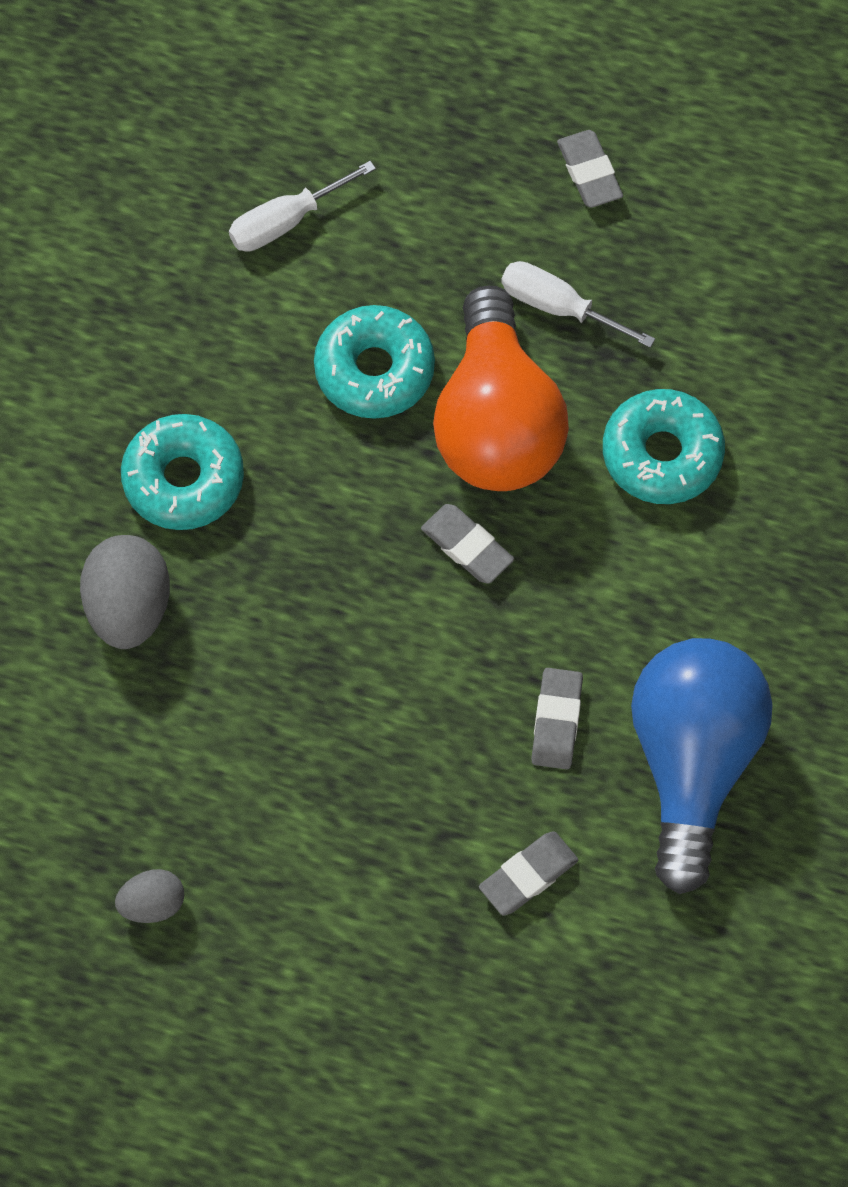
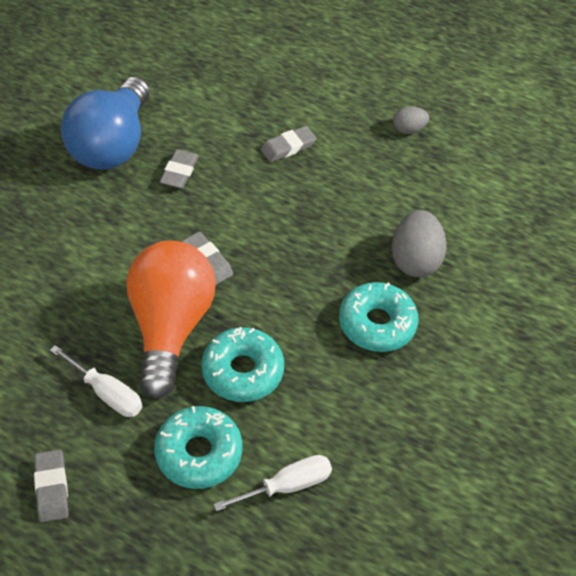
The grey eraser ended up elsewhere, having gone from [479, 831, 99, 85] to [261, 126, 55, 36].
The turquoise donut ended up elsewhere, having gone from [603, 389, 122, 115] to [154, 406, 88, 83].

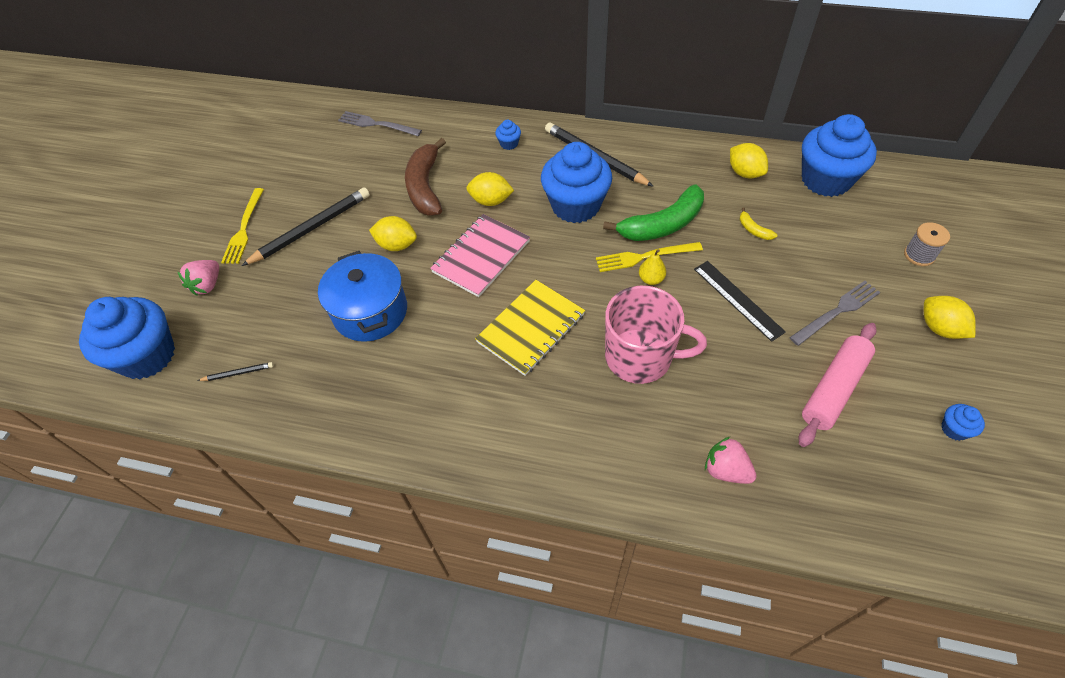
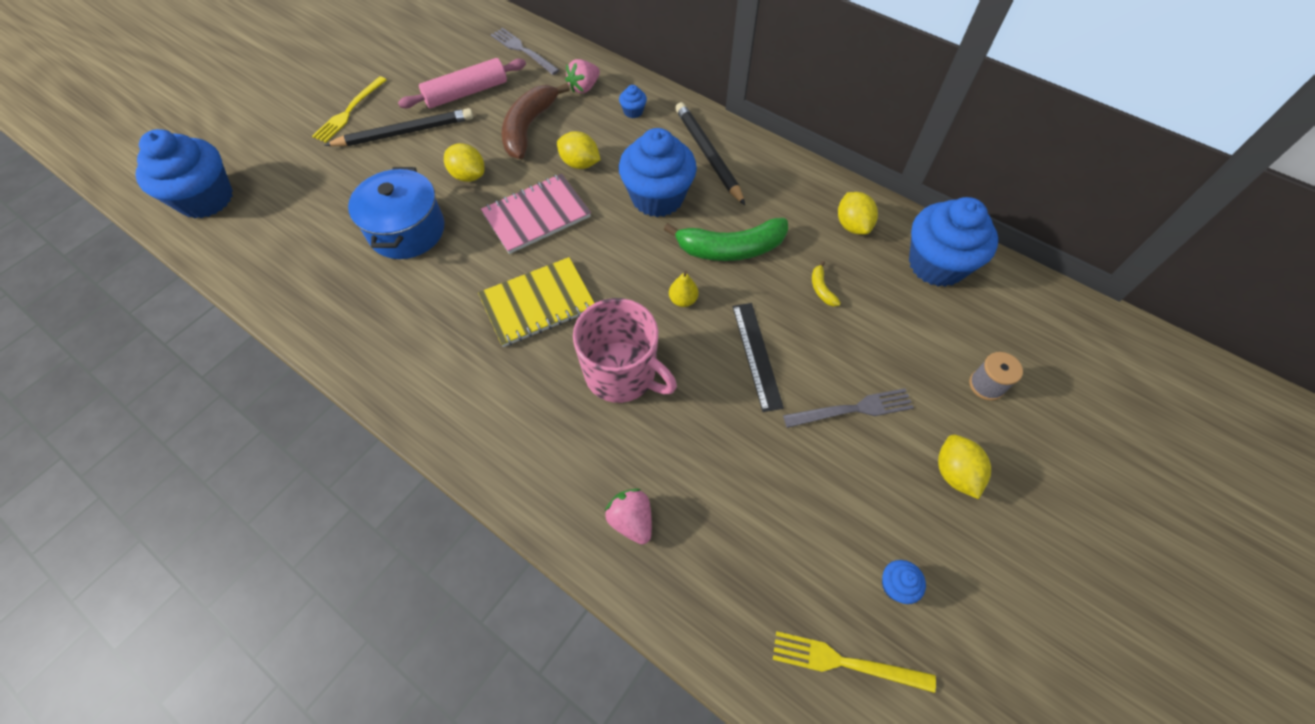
The second view lost the black pencil at [197, 362, 77, 19].
The pink strawberry ended up elsewhere, having gone from [178, 260, 41, 36] to [565, 59, 35, 34].
The yellow fork ended up elsewhere, having gone from [596, 242, 107, 30] to [773, 631, 163, 62].
The pink rolling pin ended up elsewhere, having gone from [799, 323, 77, 124] to [398, 58, 128, 50].

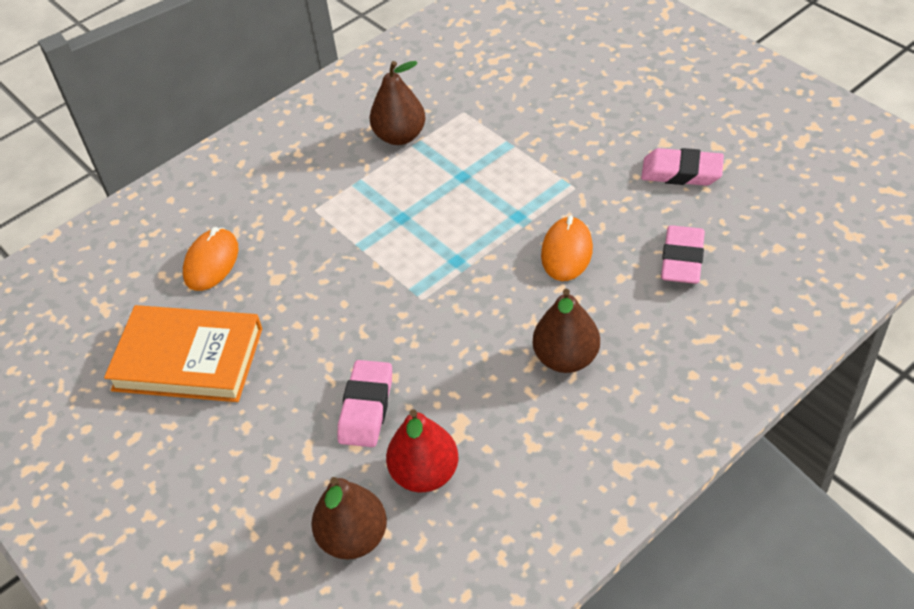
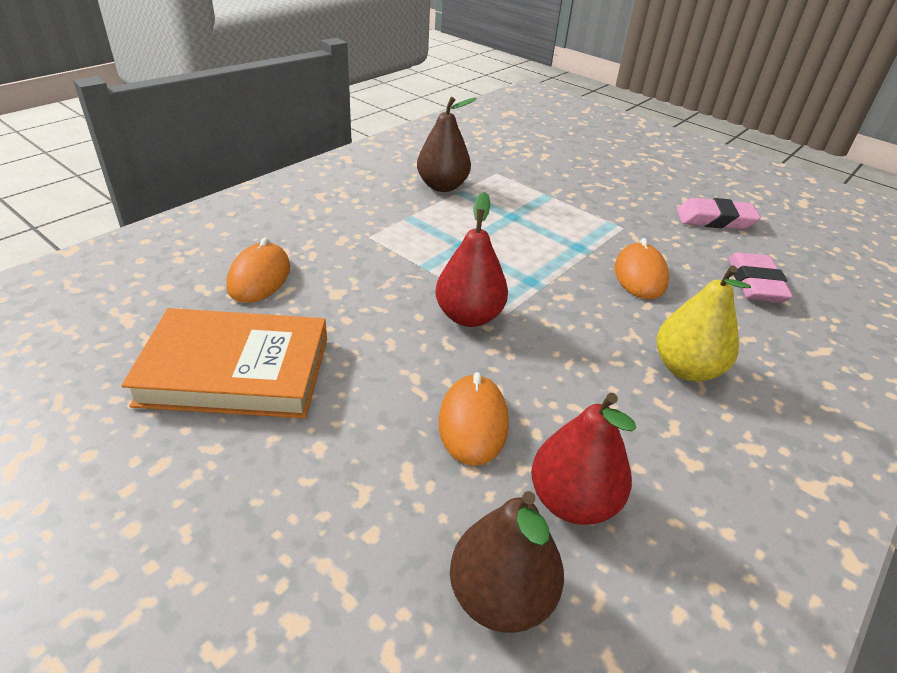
The second view gained the red pear at [436, 192, 72, 135].
Where the pink eraser stood at [337, 360, 55, 87], the orange mouse came to stand at [439, 372, 70, 94].
What was the brown pear at [533, 289, 67, 84] turned into the yellow pear at [657, 265, 94, 117].

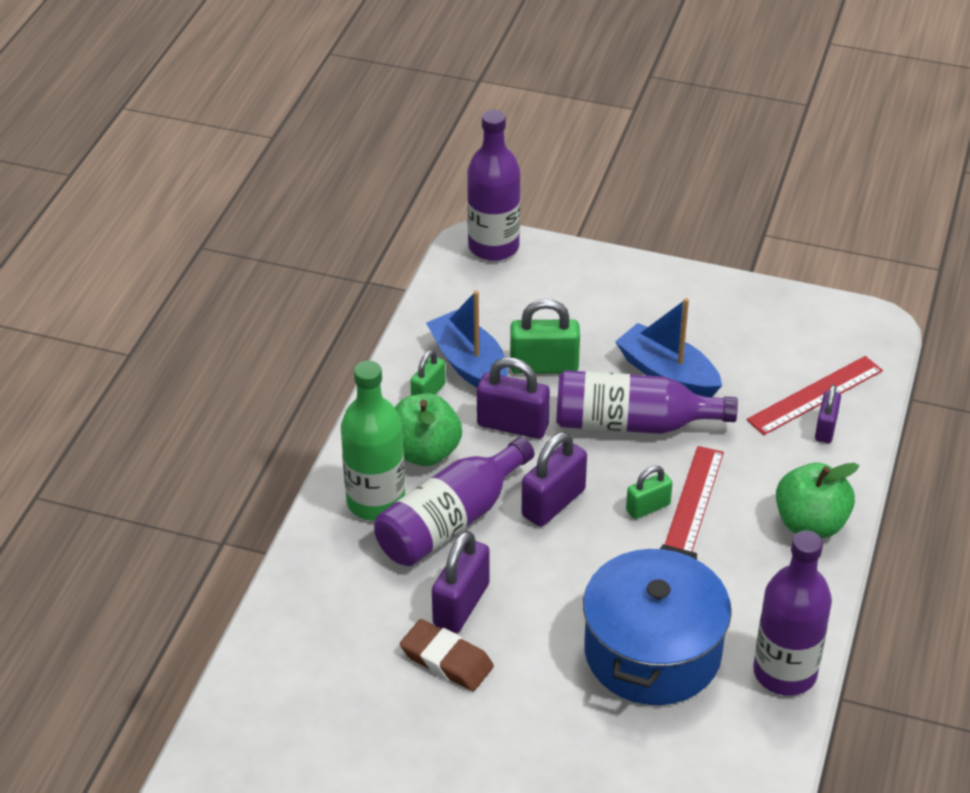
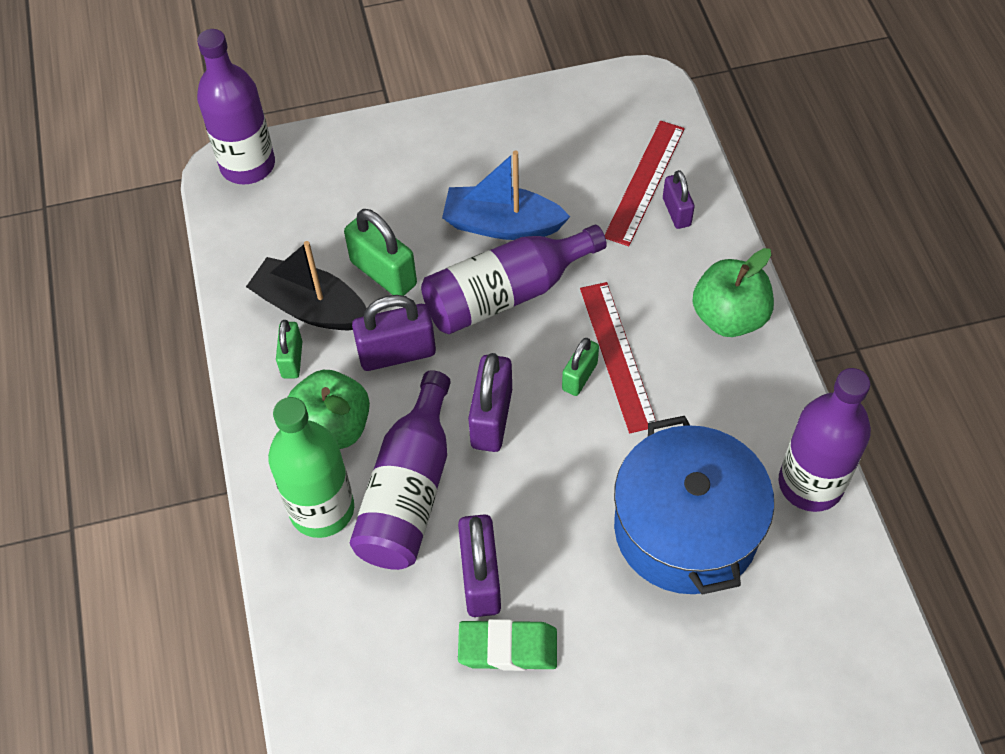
What was the brown eraser at [400, 619, 94, 72] turned into the green eraser at [458, 619, 99, 52].
What was the blue boat at [426, 290, 82, 98] turned into the black boat at [246, 241, 121, 89].
The green padlock at [510, 299, 70, 75] ended up facing another way, 75 degrees clockwise from before.

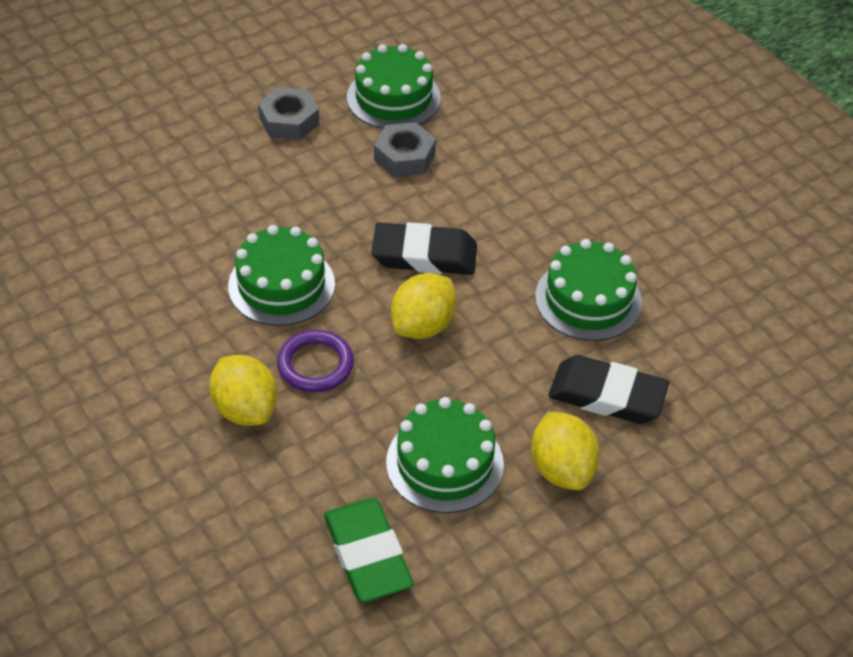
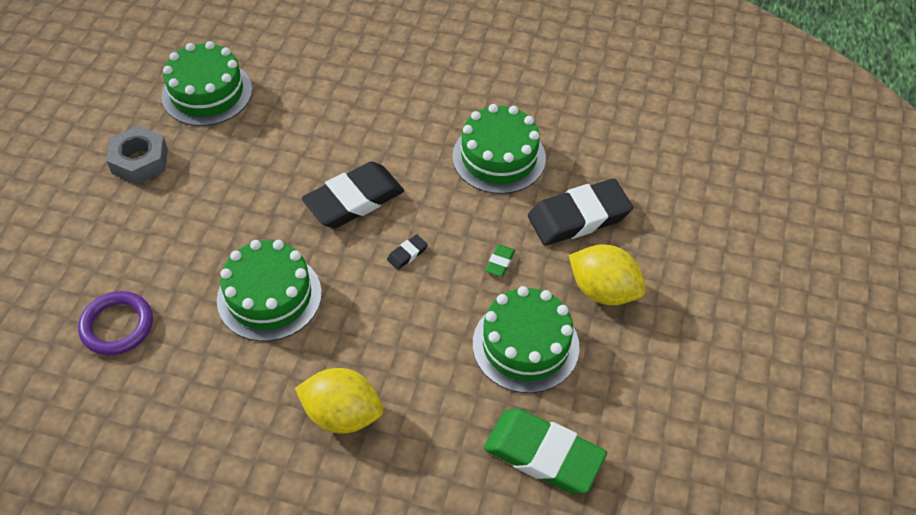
The second view lost the grey nut at [374, 122, 62, 55].
The second view gained the green eraser at [485, 245, 30, 32].
The purple ring ended up elsewhere, having gone from [277, 330, 77, 63] to [78, 291, 75, 65].
Where the yellow lemon stood at [391, 273, 66, 66], the black eraser came to stand at [387, 234, 41, 36].

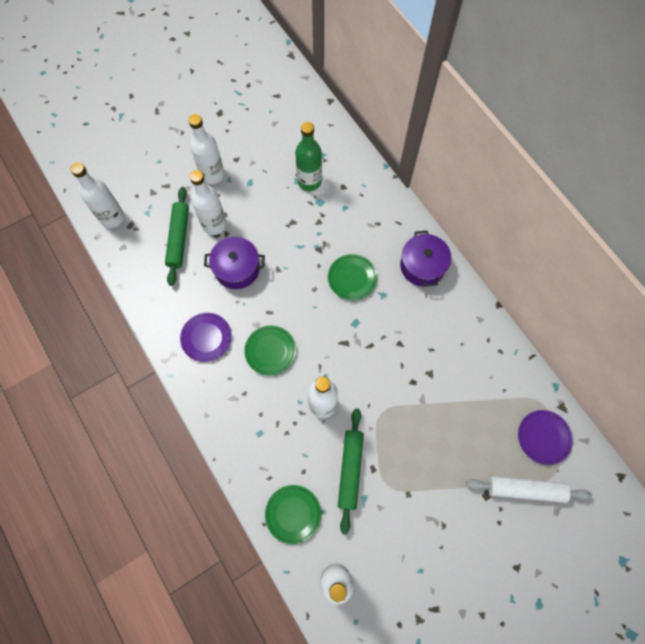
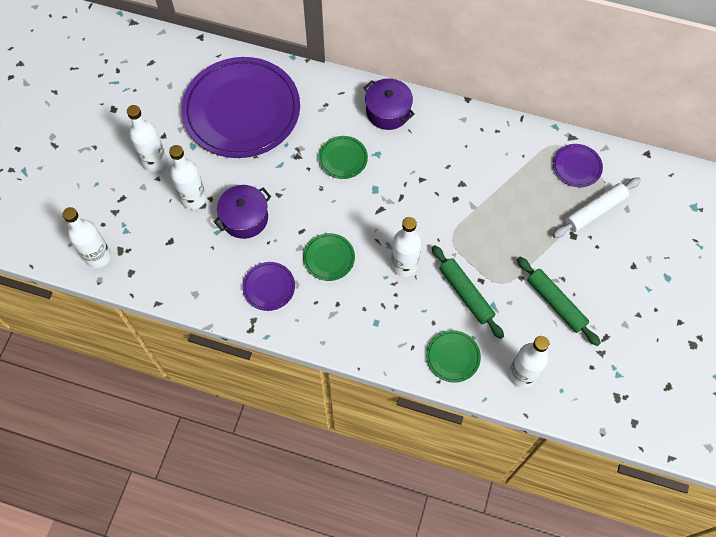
The green rolling pin ended up elsewhere, having gone from [165, 187, 24, 99] to [517, 257, 84, 89].
Where the green bottle stood at [295, 122, 27, 69], the purple plate came to stand at [182, 57, 118, 101].

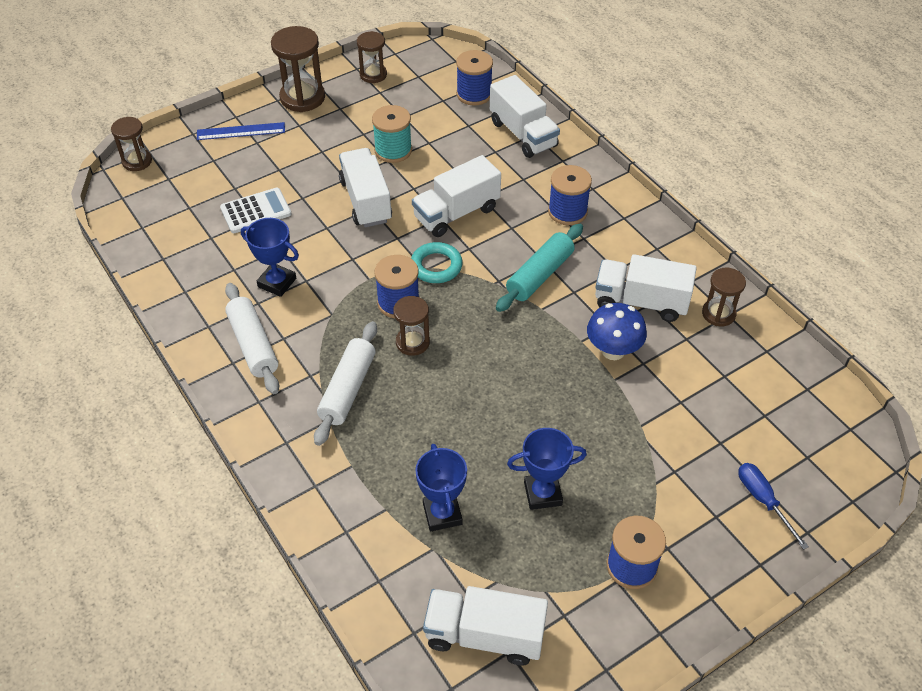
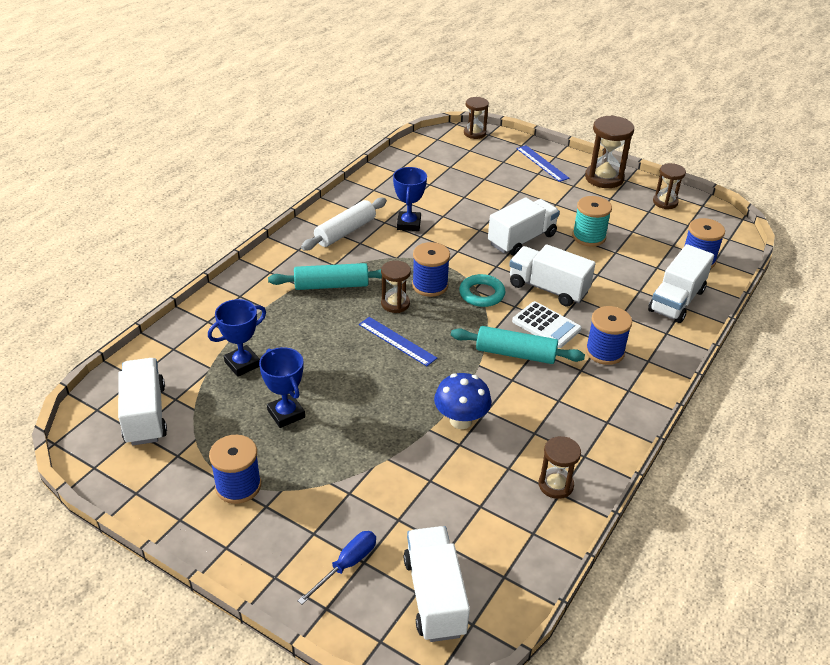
The second view gained the blue ruler at [359, 317, 78, 49].
The white calculator ended up elsewhere, having gone from [220, 188, 71, 45] to [512, 301, 70, 47].
The white truck ended up elsewhere, having gone from [595, 254, 102, 68] to [404, 526, 66, 116].
What was the white rolling pin at [314, 321, 63, 125] turned into the turquoise rolling pin at [268, 263, 114, 27].

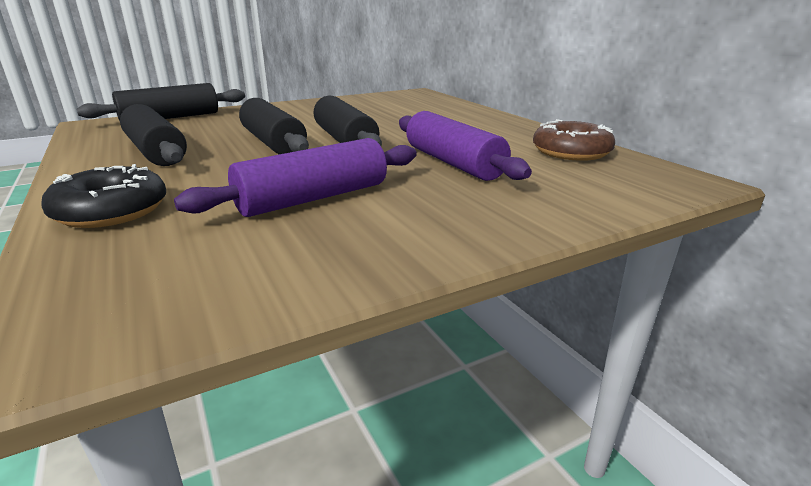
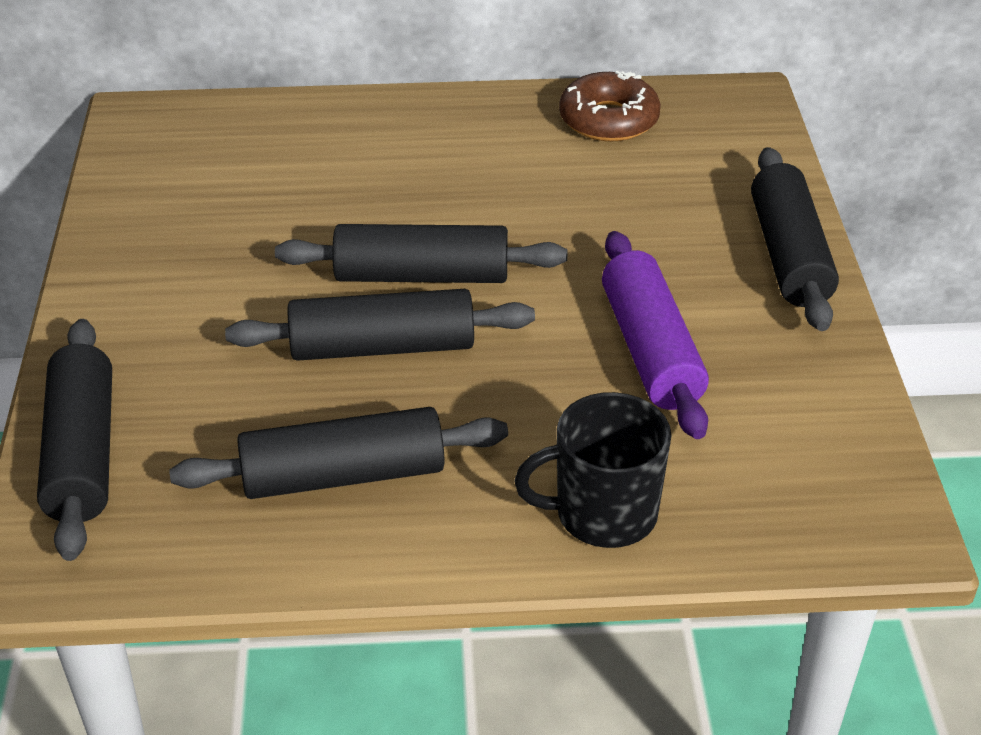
The second view lost the purple rolling pin at [399, 111, 133, 70].
The second view gained the black rolling pin at [751, 147, 88, 184].
Where the black donut stood at [41, 164, 125, 64], the black mug came to stand at [514, 392, 158, 156].

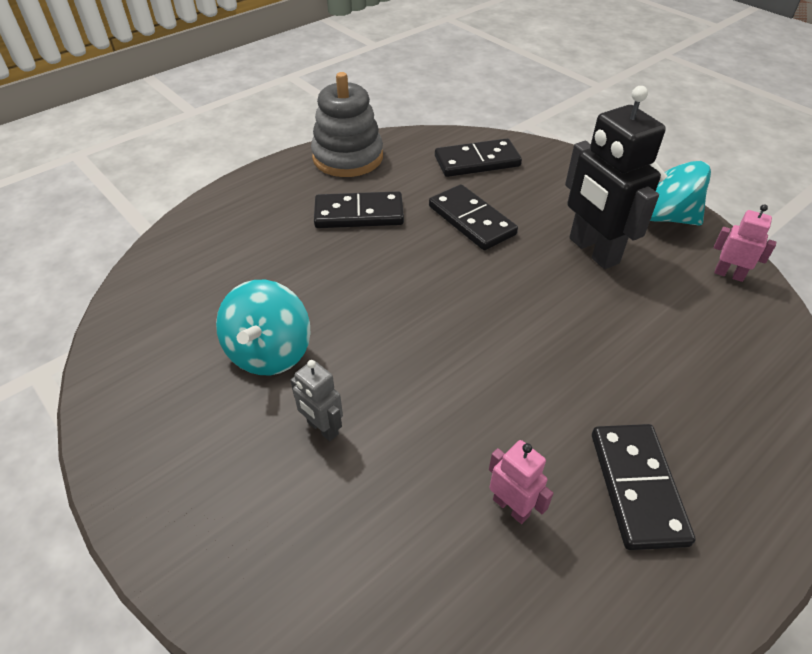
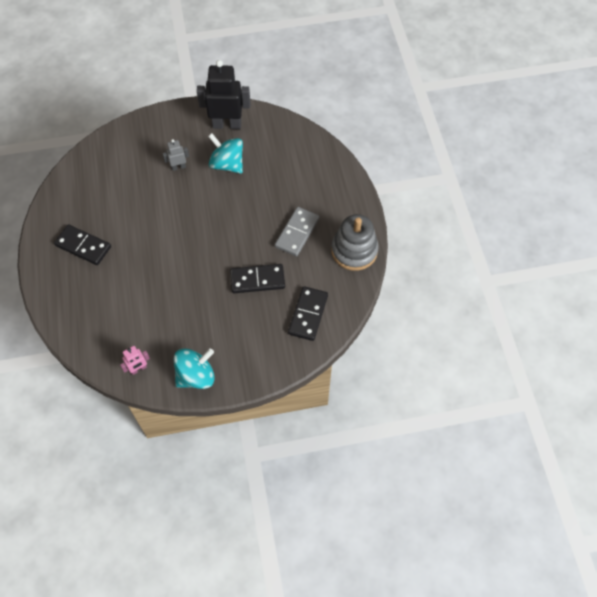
The second view lost the pink robot at [489, 440, 65, 84].
The black robot ended up elsewhere, having gone from [565, 86, 101, 183] to [197, 60, 54, 69].
What was the black domino at [314, 191, 90, 37] turned into the grey domino at [275, 207, 44, 49].

